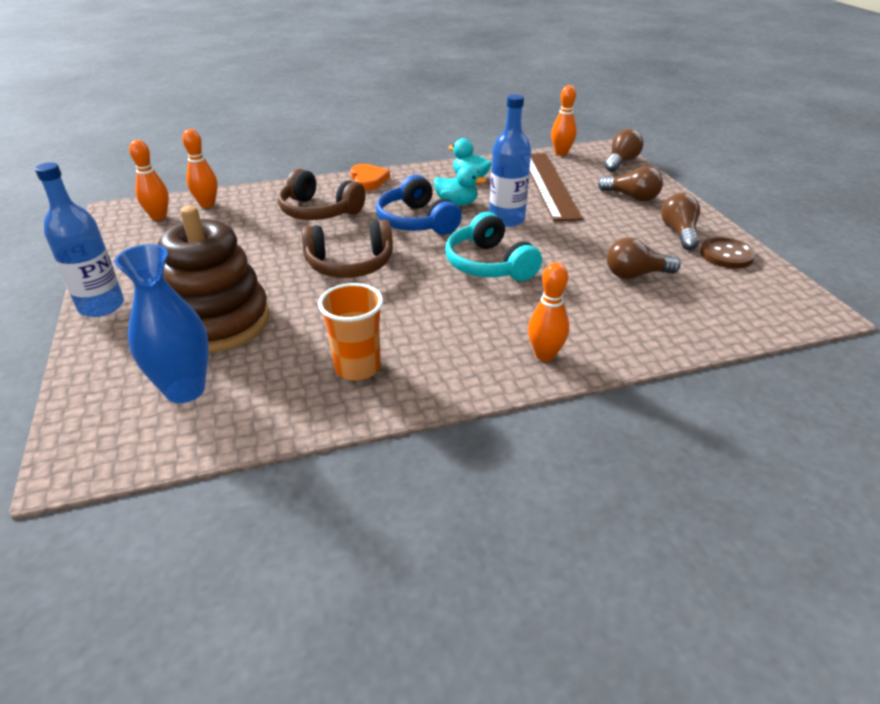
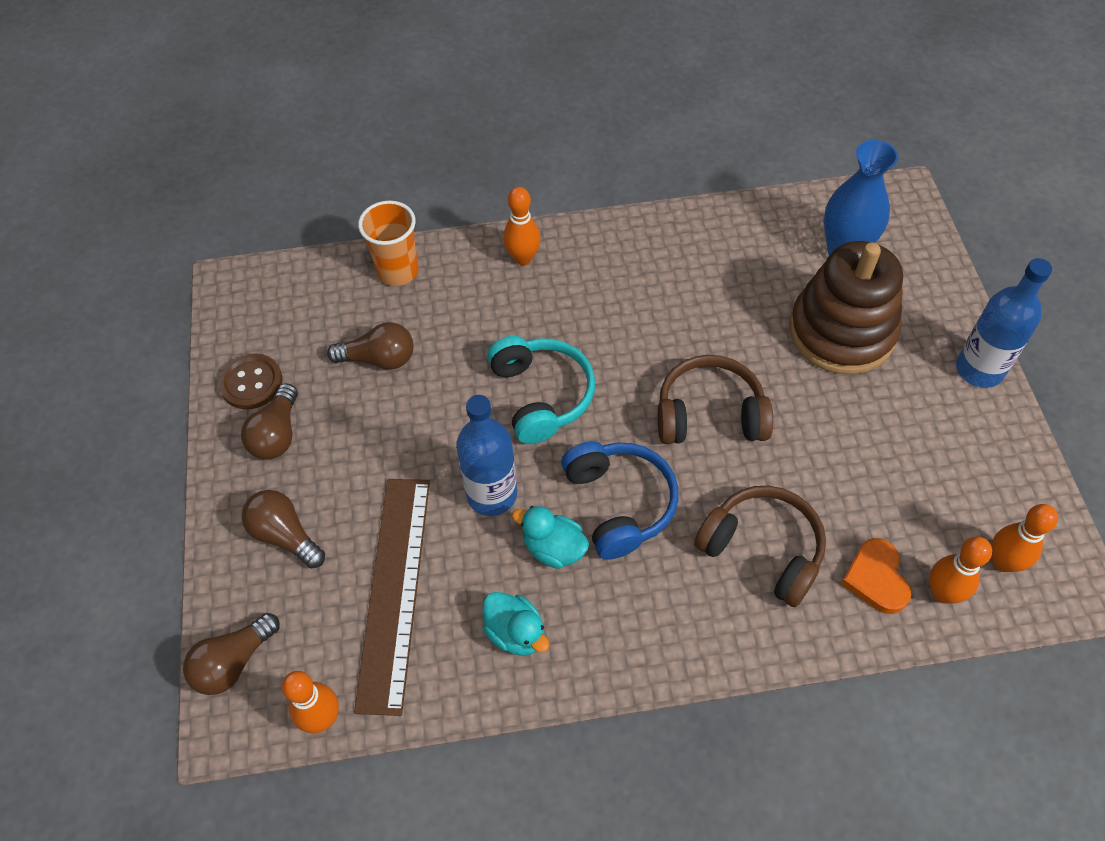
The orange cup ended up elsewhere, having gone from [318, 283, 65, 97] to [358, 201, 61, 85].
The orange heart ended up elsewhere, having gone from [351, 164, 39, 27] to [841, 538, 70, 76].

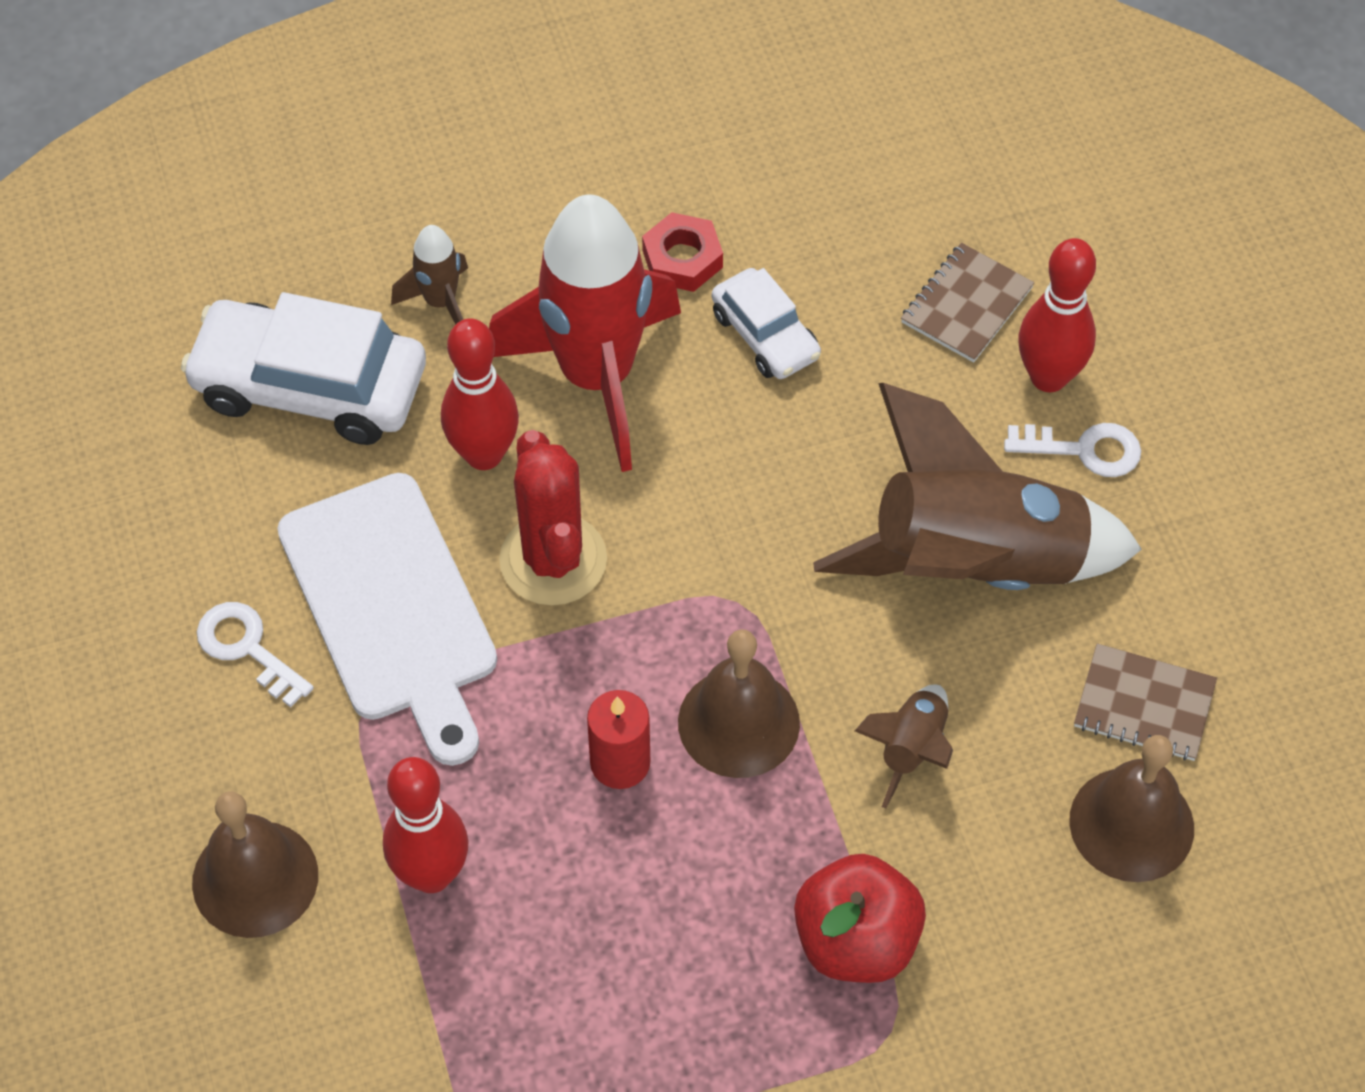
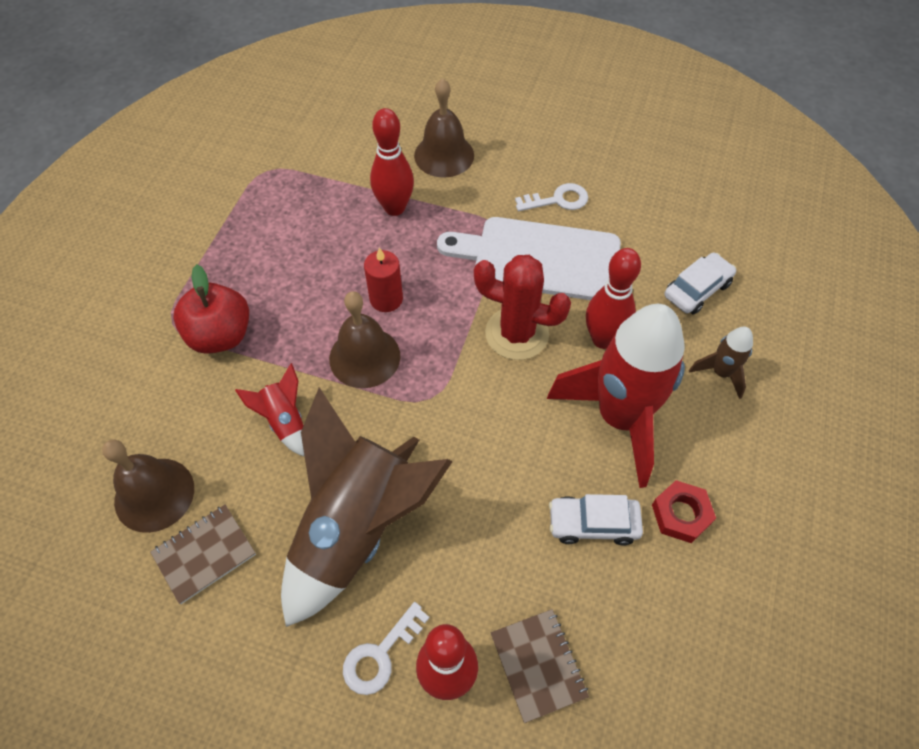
What was the brown rocket at [855, 684, 98, 125] turned into the red rocket at [235, 363, 69, 94].
The size of the white car at [181, 292, 245, 153] changed by a factor of 0.56.

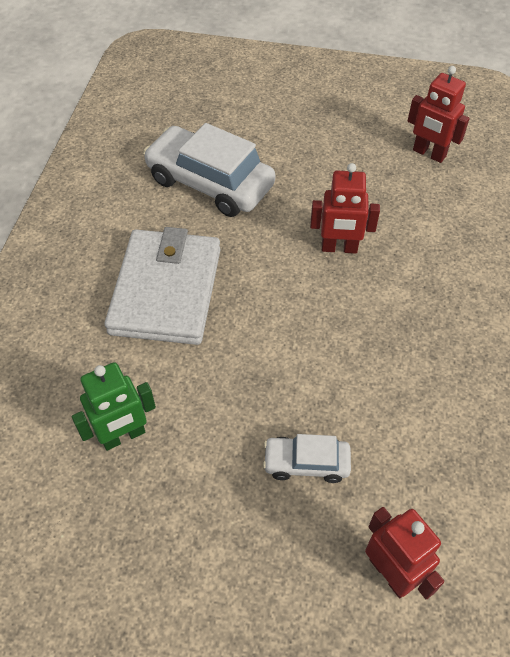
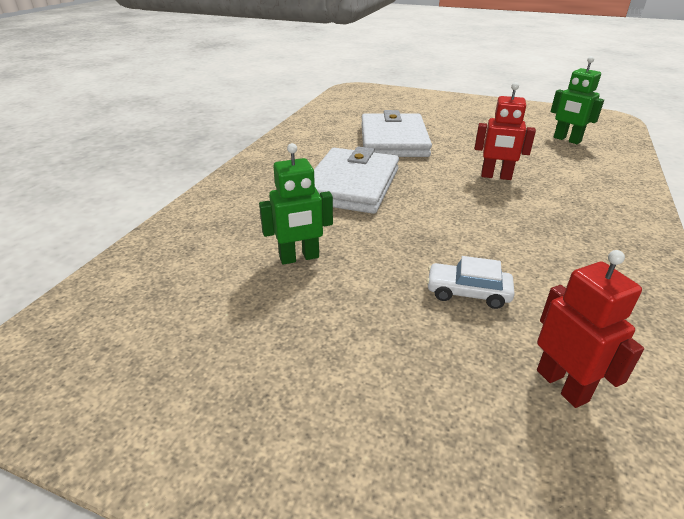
Where the white car stood at [143, 123, 132, 94], the white wallet came to stand at [361, 110, 71, 47].
What was the red robot at [407, 66, 63, 97] turned into the green robot at [551, 56, 53, 88].

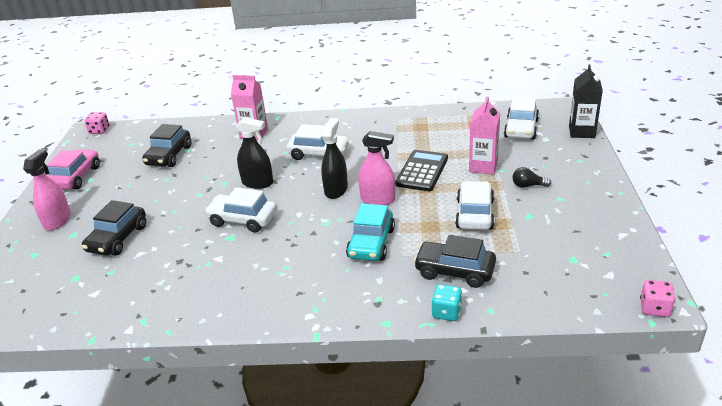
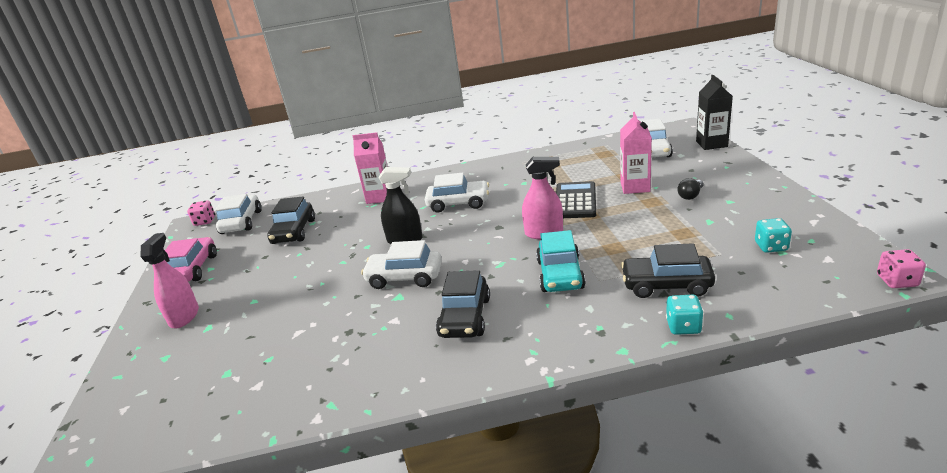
The second view lost the black spray bottle at [321, 118, 27, 81].
The second view gained the turquoise dice at [755, 218, 37, 35].
The black car ended up elsewhere, having gone from [82, 200, 64, 56] to [436, 270, 54, 68].
The white car ended up elsewhere, having gone from [455, 181, 40, 49] to [215, 194, 47, 40].
The black light bulb at [512, 167, 39, 21] ended up facing another way, 45 degrees counterclockwise from before.

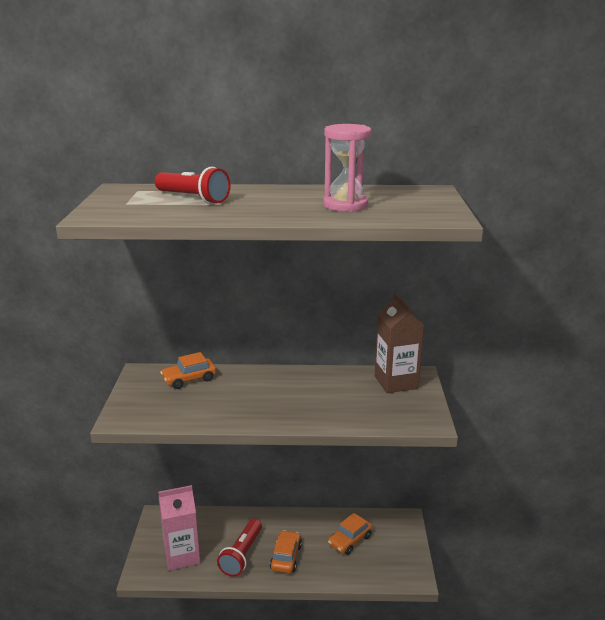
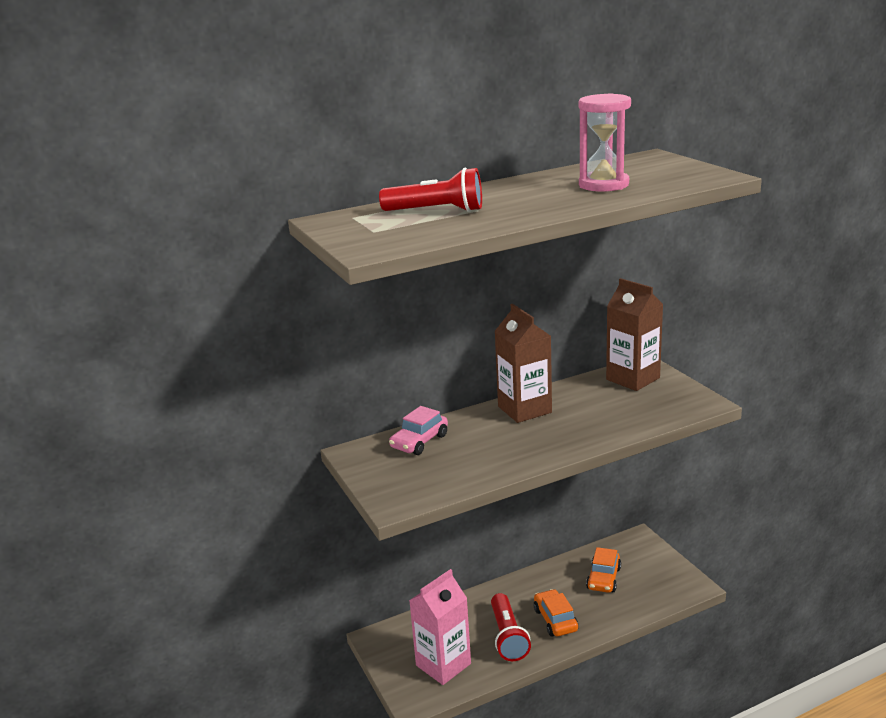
The second view gained the brown carton at [495, 304, 57, 119].
What was the orange car at [160, 352, 56, 37] turned into the pink car at [389, 406, 59, 49].

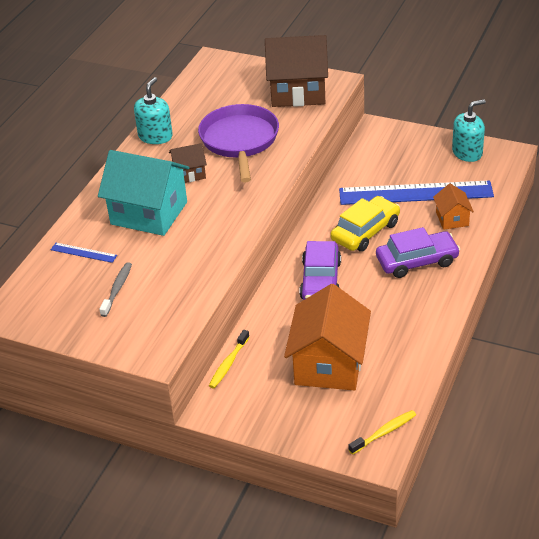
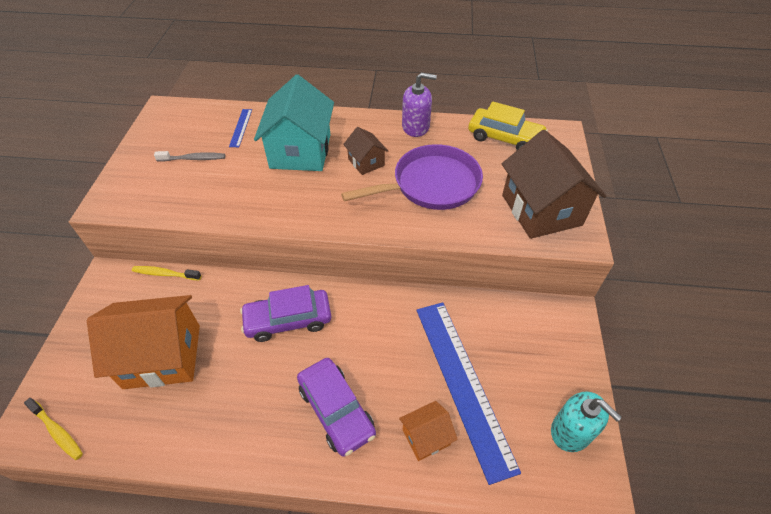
The yellow car ended up elsewhere, having gone from [330, 196, 70, 56] to [468, 101, 80, 49].
What was the turquoise soap dispenser at [134, 77, 39, 67] turned into the purple soap dispenser at [402, 72, 35, 65].

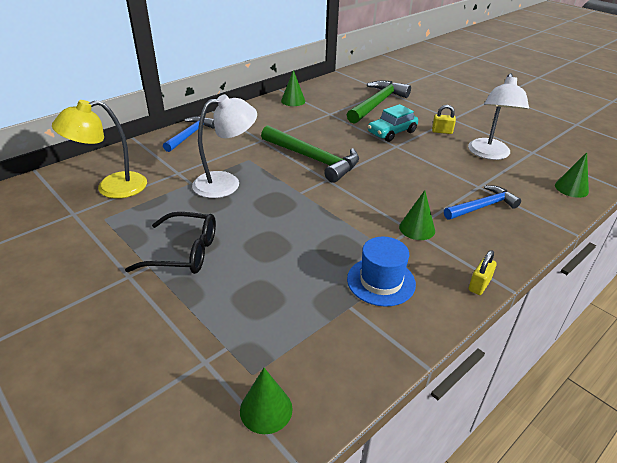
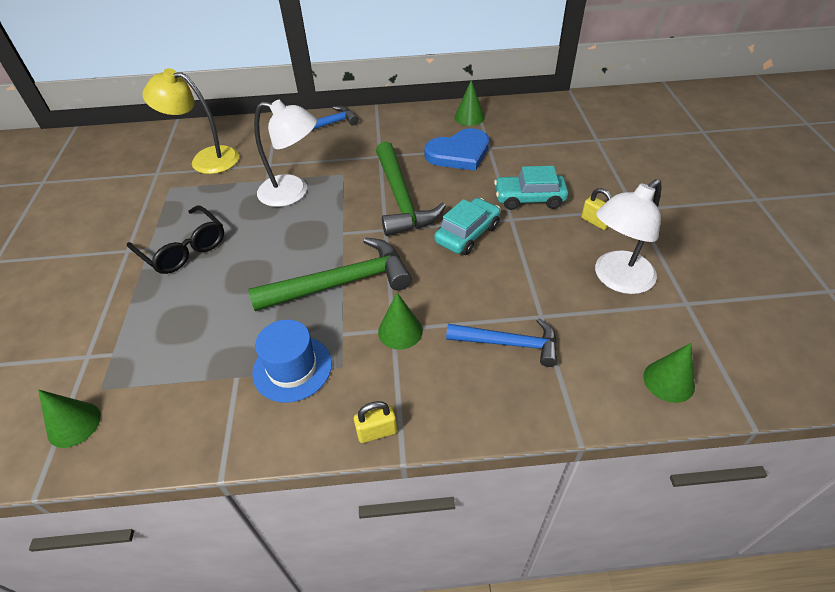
The second view gained the blue heart at [424, 128, 65, 43].
The second view gained the turquoise car at [434, 198, 67, 57].
The green hammer ended up elsewhere, having gone from [347, 81, 64, 43] to [248, 237, 164, 74].

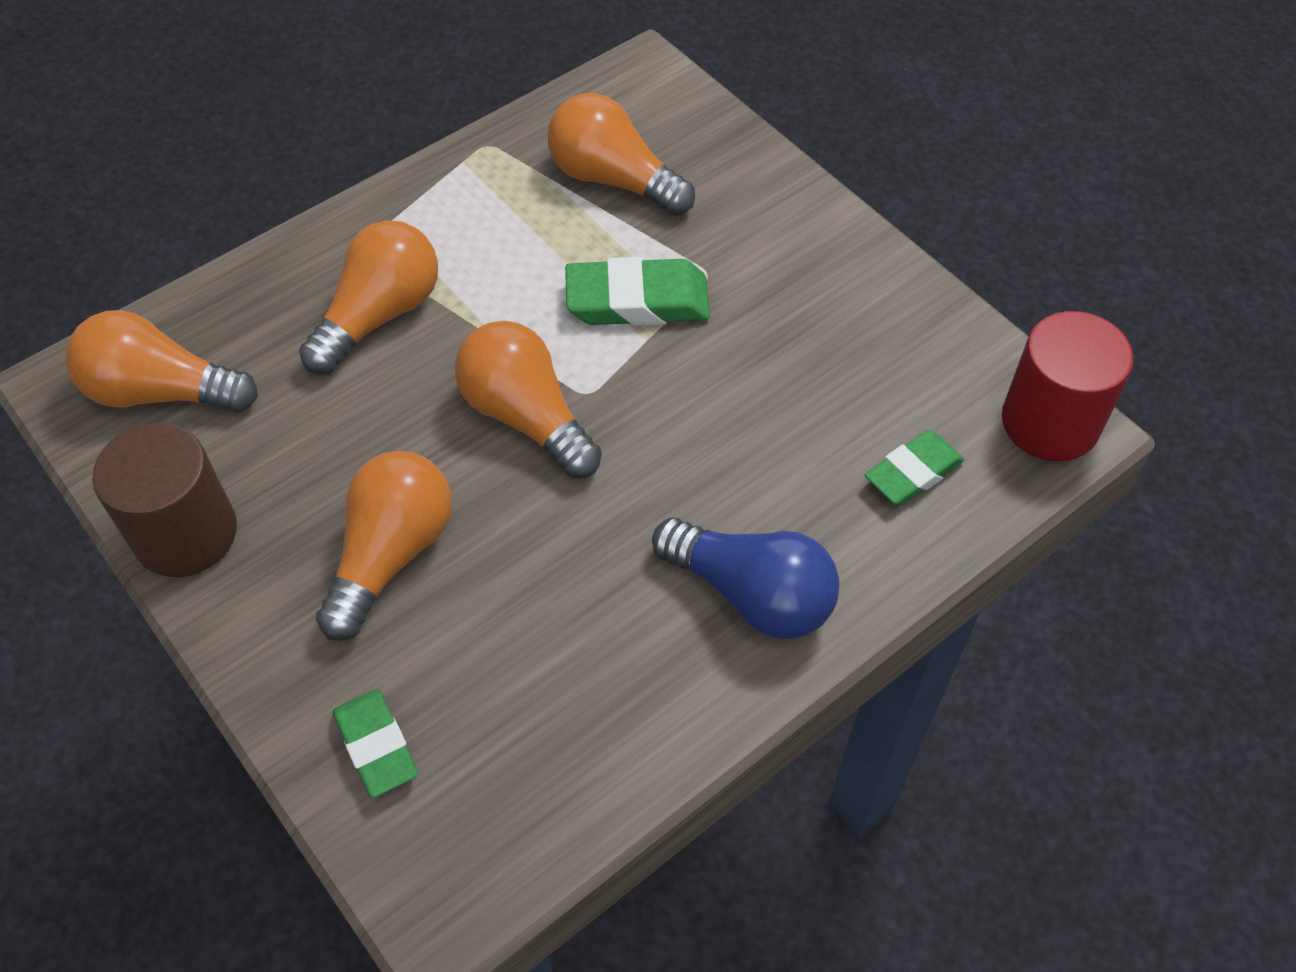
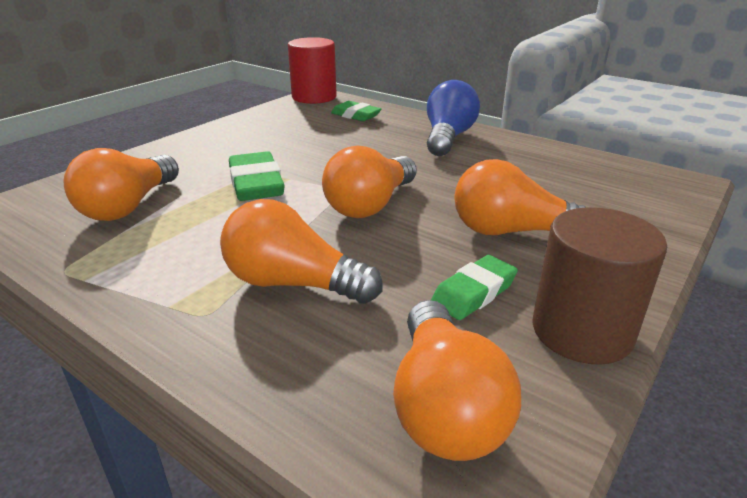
The green eraser ended up elsewhere, having gone from [333, 689, 85, 109] to [431, 255, 87, 65].

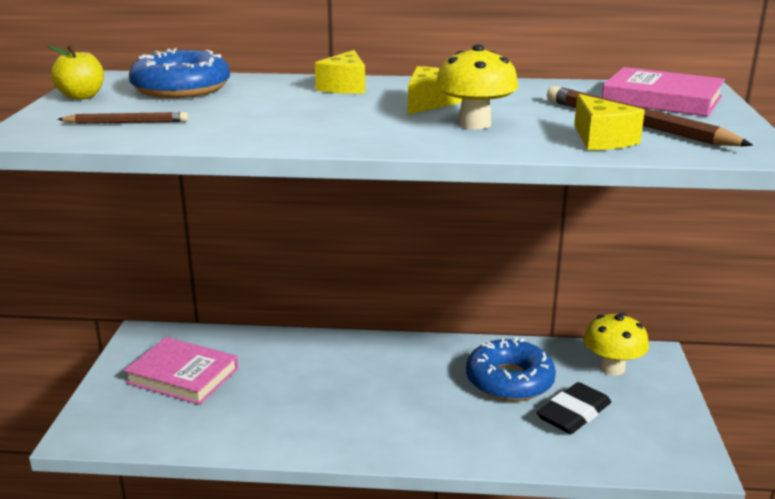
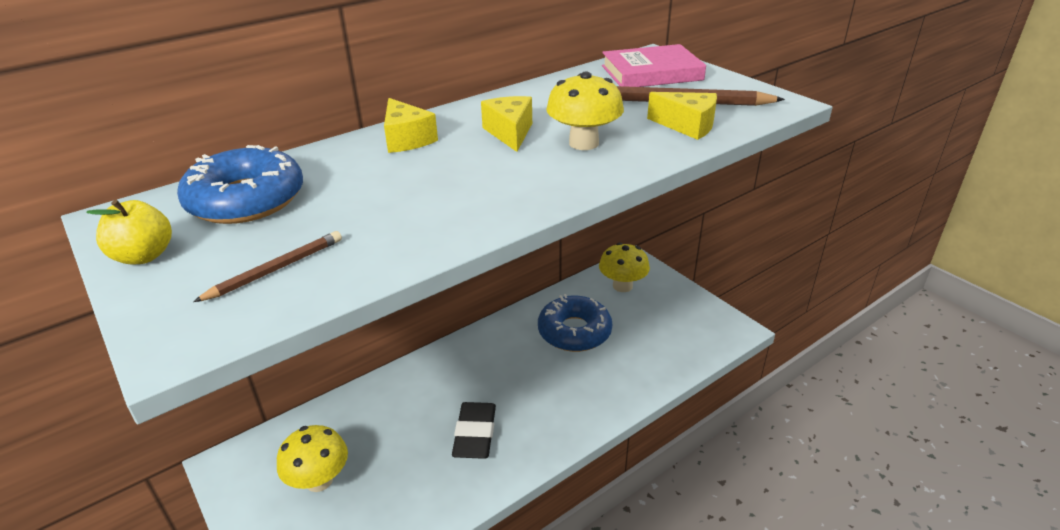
The black eraser ended up elsewhere, having gone from [537, 382, 74, 52] to [452, 402, 44, 57].
Where the pink book stood at [124, 337, 115, 68], the yellow mushroom came to stand at [277, 425, 71, 67].

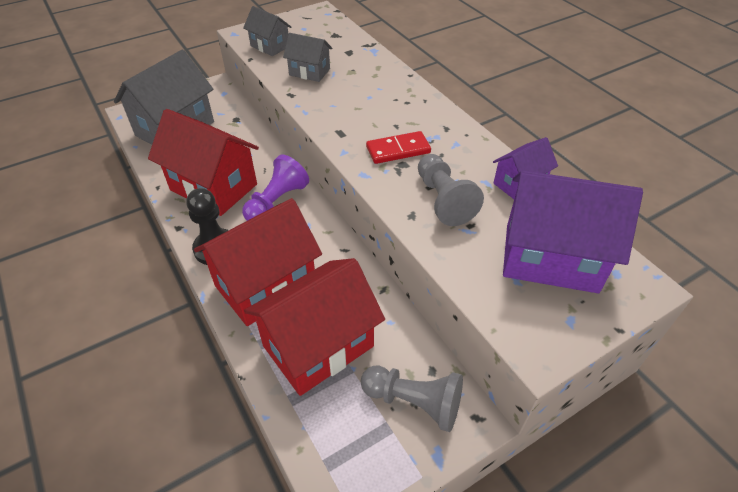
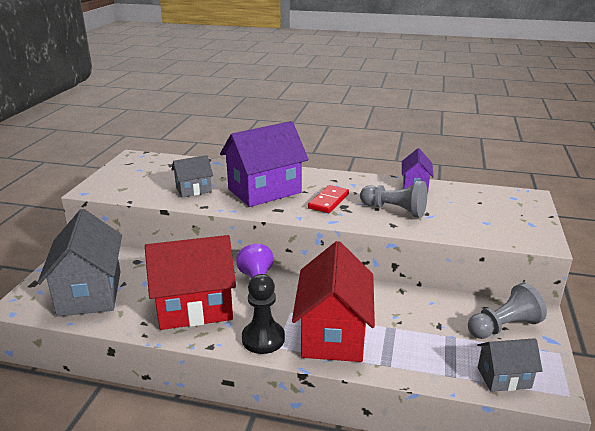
The second view lost the red house at [244, 258, 141, 138].
The grey house ended up elsewhere, having gone from [243, 6, 48, 50] to [477, 338, 65, 54].
The purple house ended up elsewhere, having gone from [503, 170, 140, 123] to [220, 121, 89, 86].

